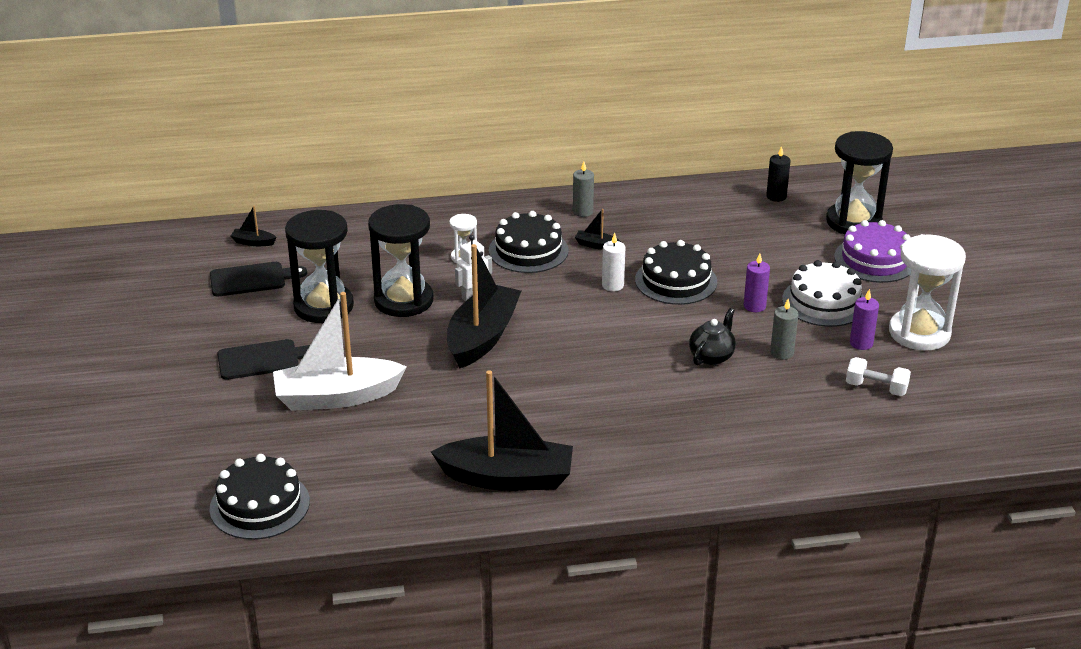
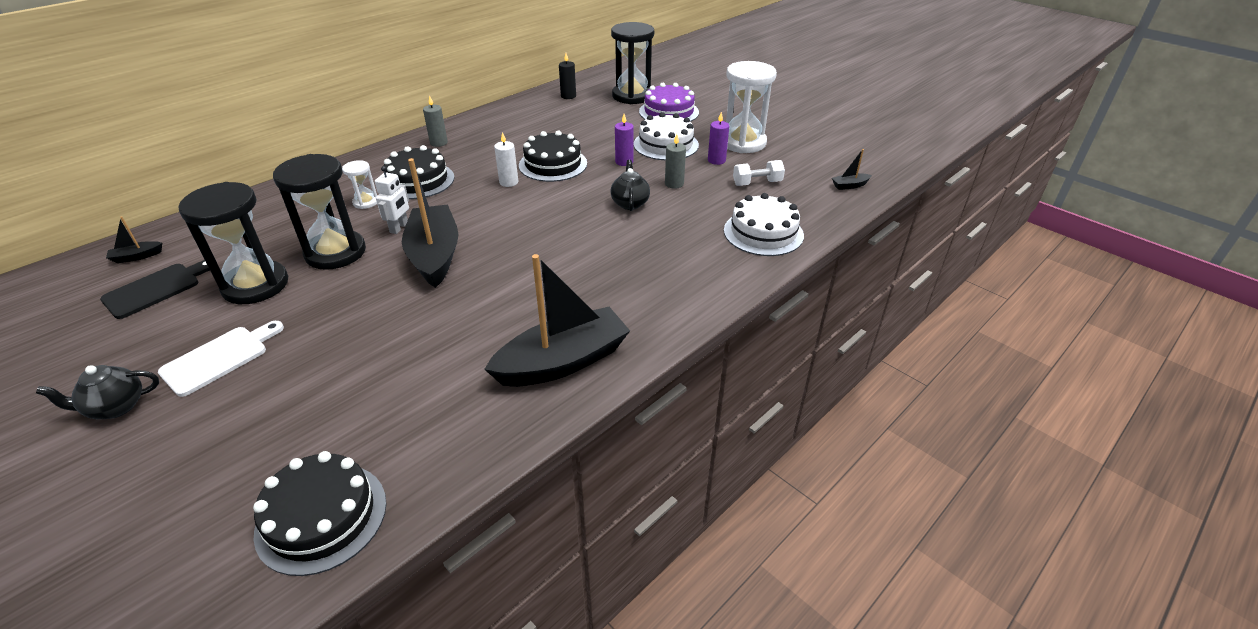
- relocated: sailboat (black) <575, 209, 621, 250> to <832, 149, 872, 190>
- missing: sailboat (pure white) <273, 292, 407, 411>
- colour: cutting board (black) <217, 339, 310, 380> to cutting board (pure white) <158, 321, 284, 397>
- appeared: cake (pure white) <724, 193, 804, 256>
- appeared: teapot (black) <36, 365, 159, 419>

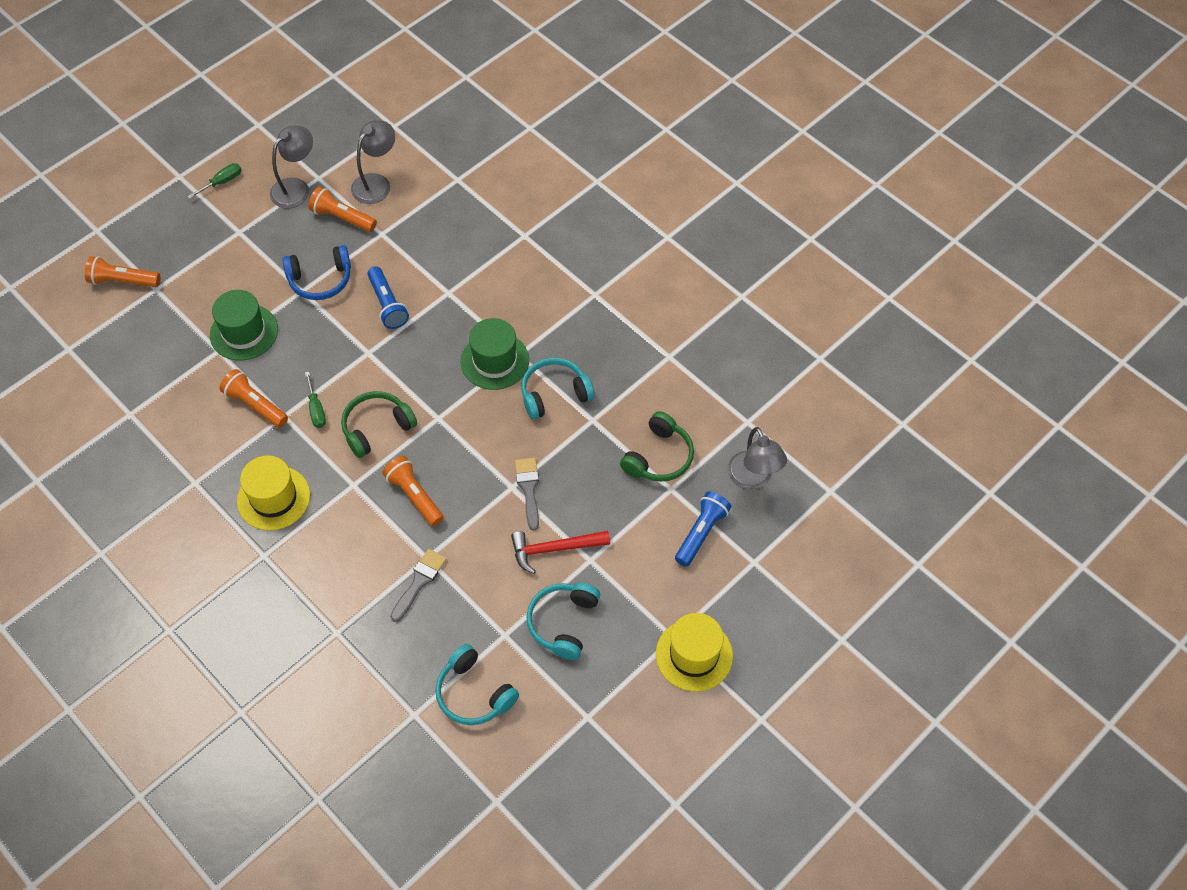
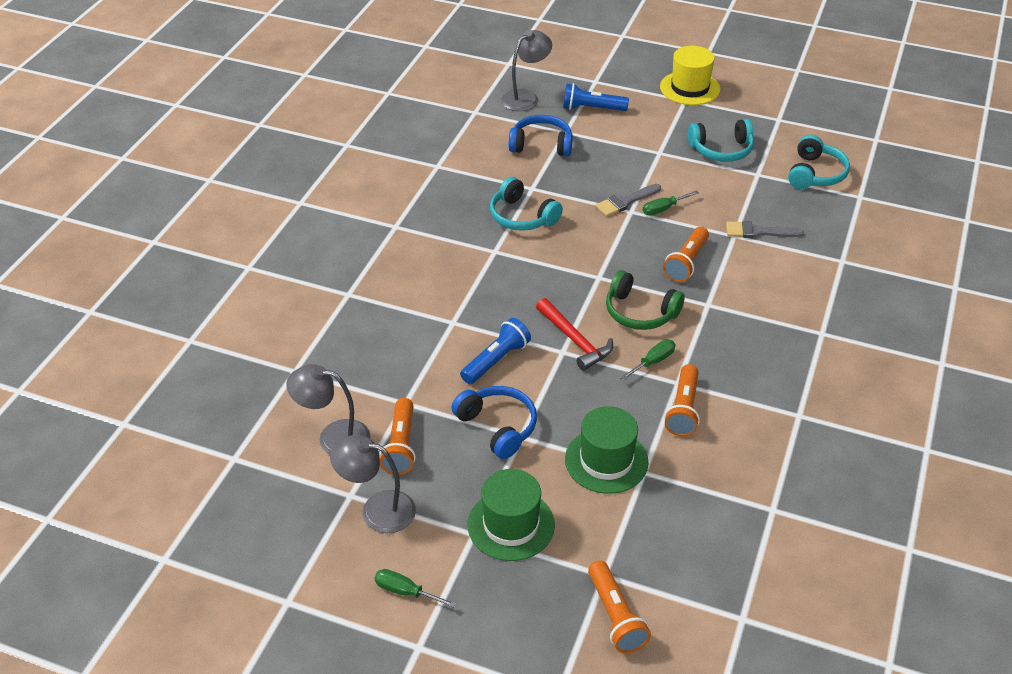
- relocated: top hat (leaf-green) <461, 318, 529, 390> to <467, 469, 555, 561>
- colour: headset (leaf-green) <620, 411, 694, 482> to headset (cobalt) <509, 115, 573, 156>
- missing: top hat (bright yellow) <237, 455, 310, 530>
- relocated: claw hammer (crimson) <511, 531, 610, 574> to <536, 298, 613, 371>
- appeared: screwdriver (leaf-green) <643, 190, 699, 215>

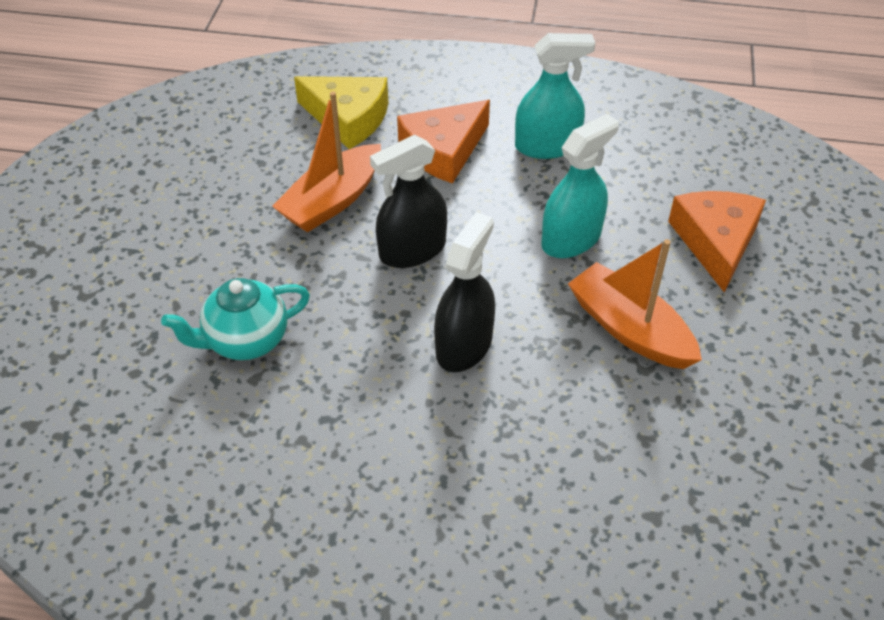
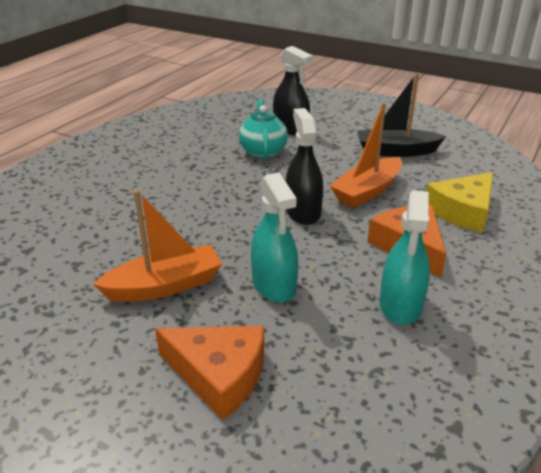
- spun: sailboat (orange) <272, 91, 381, 232> = <330, 103, 402, 208> 105 degrees counterclockwise
- relocated: sprayer (black) <434, 212, 495, 372> to <273, 46, 313, 135>
- appeared: sailboat (black) <357, 73, 446, 157>

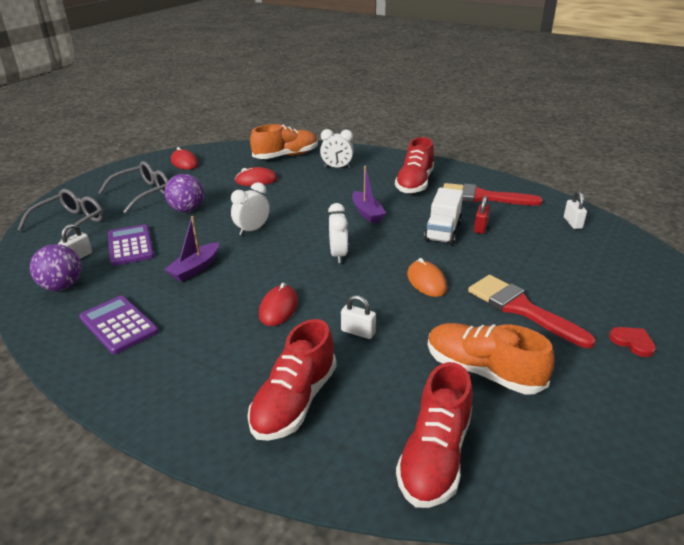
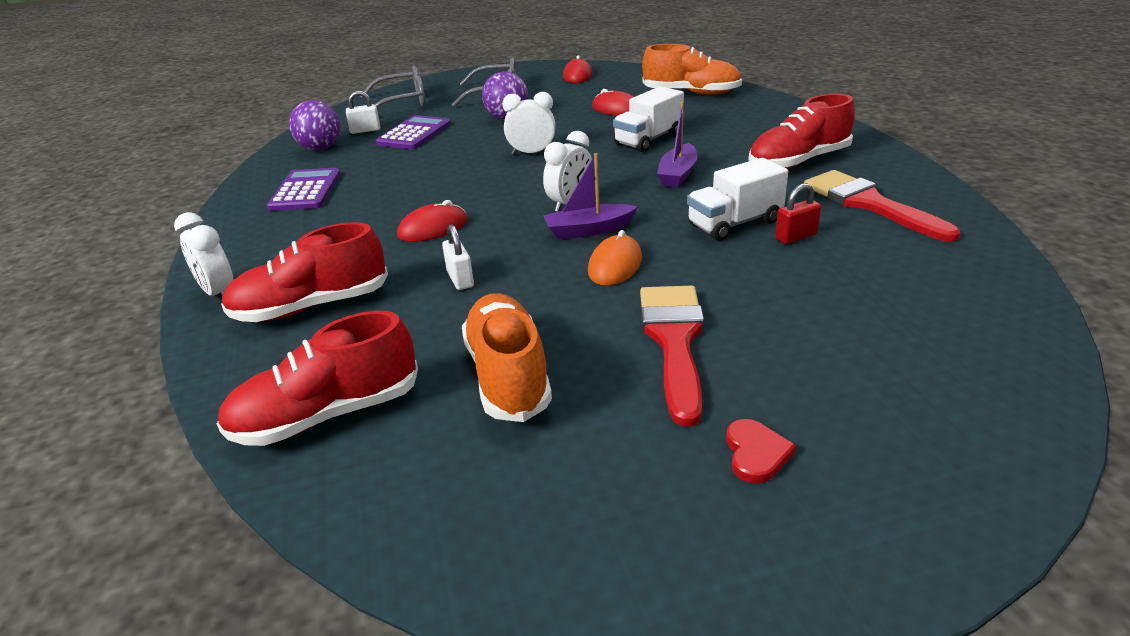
- relocated: bedside clock (pure white) <320, 129, 354, 168> to <174, 212, 234, 297>
- missing: lock (pure white) <564, 191, 587, 229>
- relocated: sailboat (royal purple) <164, 216, 219, 282> to <543, 153, 638, 239>
- appeared: lorry (pure white) <613, 86, 684, 152>

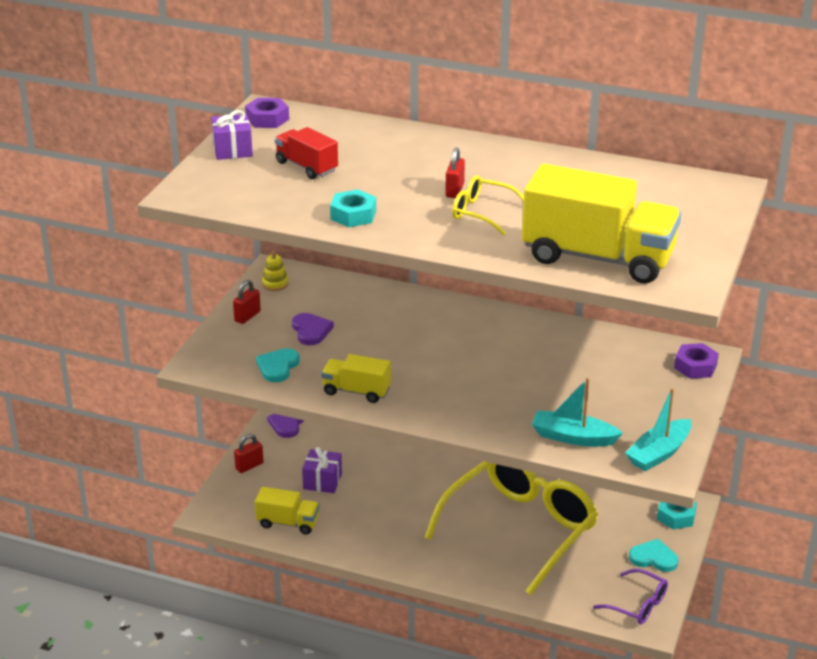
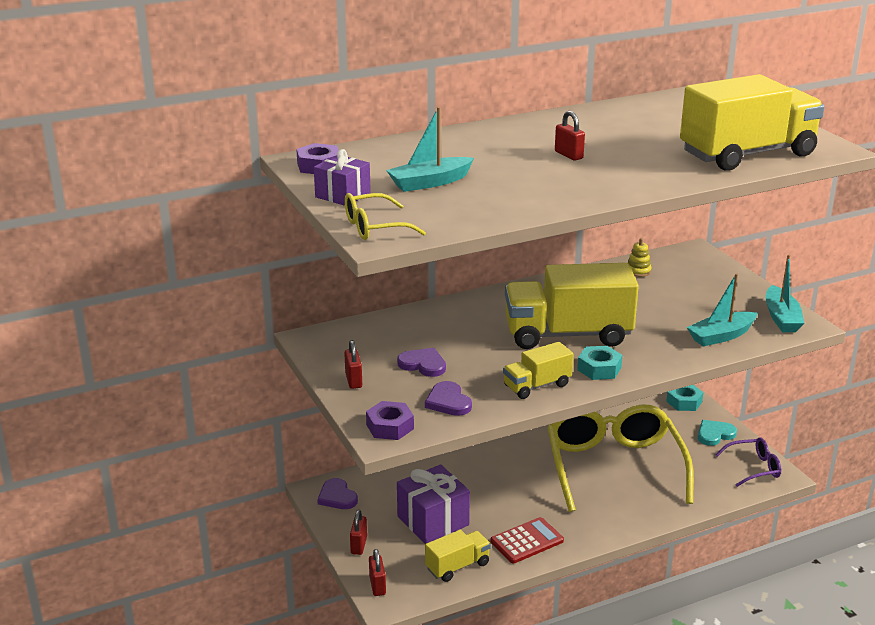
- exchanged: lorry (crimson) <275, 127, 338, 179> to sailboat (aqua) <386, 107, 474, 192>
- relocated: spectacles (bright yellow) <452, 175, 524, 235> to <345, 193, 426, 240>
- relocated: hex nut (aqua) <330, 189, 376, 227> to <577, 346, 622, 380>
- relocated: ring stacker (bright yellow) <262, 251, 289, 291> to <628, 238, 651, 277>
- relocated: hex nut (royal purple) <674, 343, 719, 379> to <366, 401, 414, 440>
- colour: heart (aqua) <256, 348, 300, 382> to heart (royal purple) <425, 381, 472, 416>
- size: present (royal purple) <302, 447, 342, 493> = <397, 465, 470, 544> x1.59
- appeared: lorry (bright yellow) <505, 263, 639, 349>
- appeared: adding machine (crimson) <490, 517, 564, 564>
- appeared: lock (crimson) <369, 549, 386, 596>

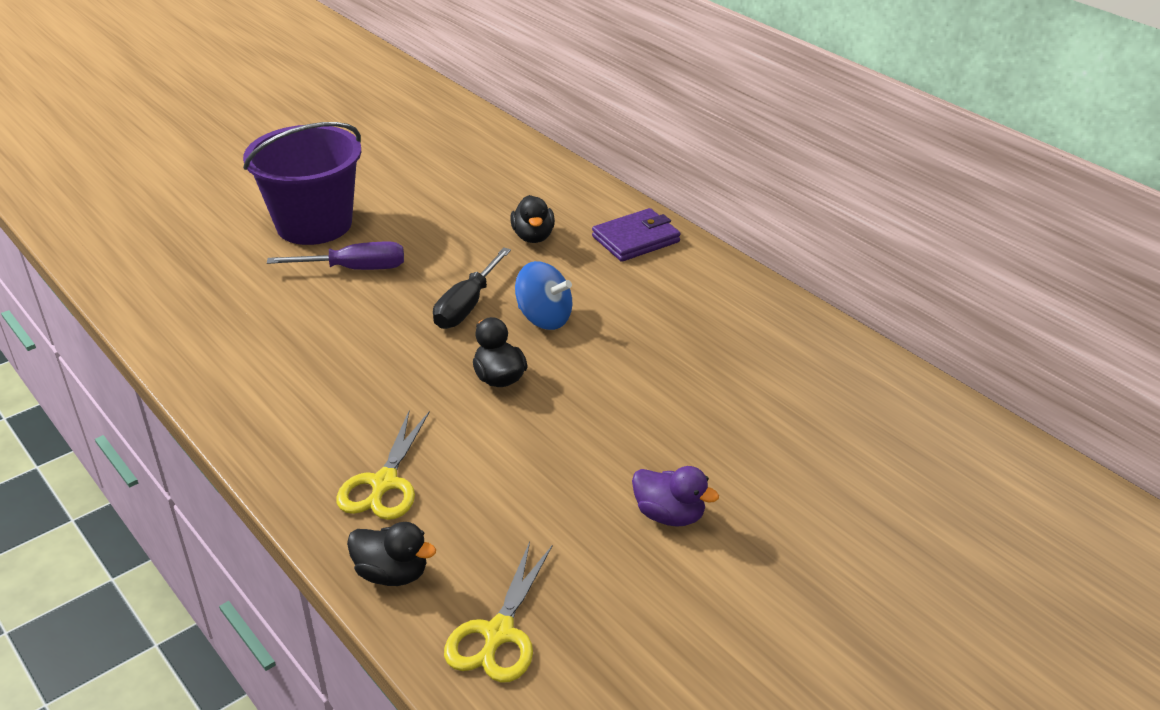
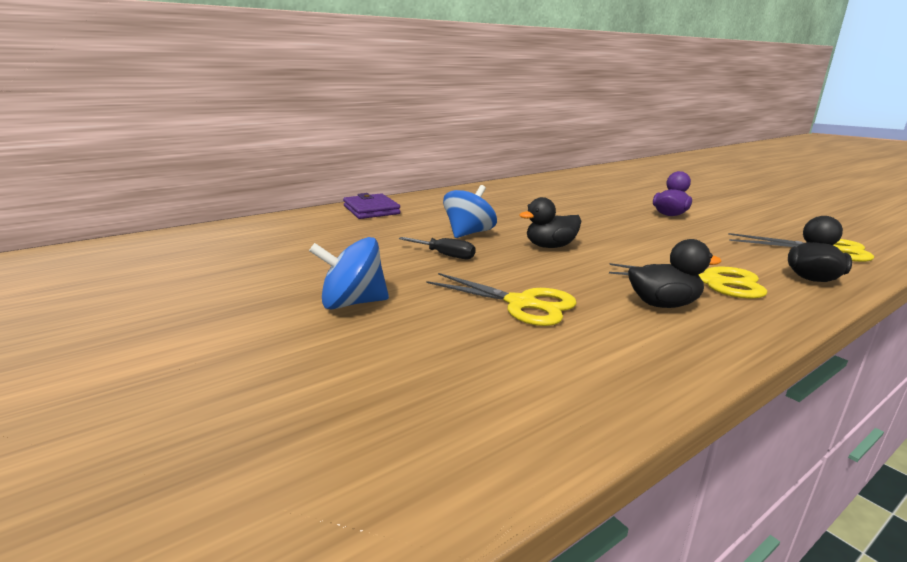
- missing: pail (royal purple) <243, 122, 361, 245>
- relocated: rubber duck (black) <510, 195, 555, 243> to <628, 239, 722, 308>
- exchanged: screwdriver (royal purple) <267, 242, 404, 270> to spinning top (cobalt) <309, 237, 389, 309>
- size: screwdriver (black) <433, 247, 511, 329> = <399, 237, 476, 259> x0.65
- appeared: scissors (bright yellow) <427, 273, 577, 326>

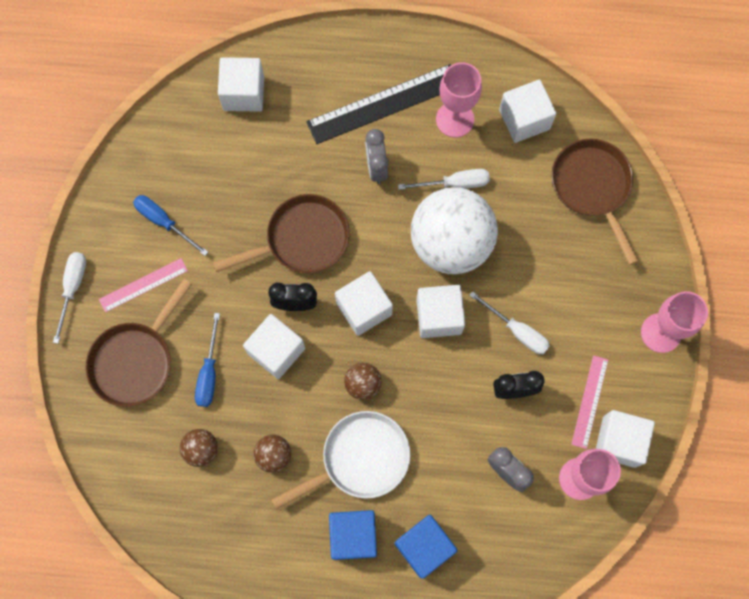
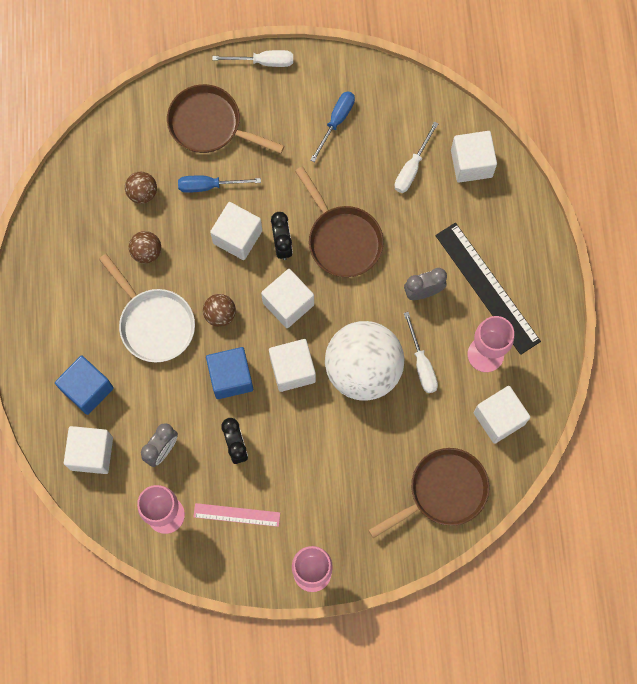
- missing: ruler (pink) <99, 258, 188, 312>
- relocated: screwdriver (pure white) <469, 291, 550, 354> to <395, 121, 439, 193>
- relocated: block (pure white) <596, 410, 655, 468> to <64, 426, 113, 474>
- relocated: block (cobalt) <329, 510, 377, 560> to <206, 347, 253, 399>

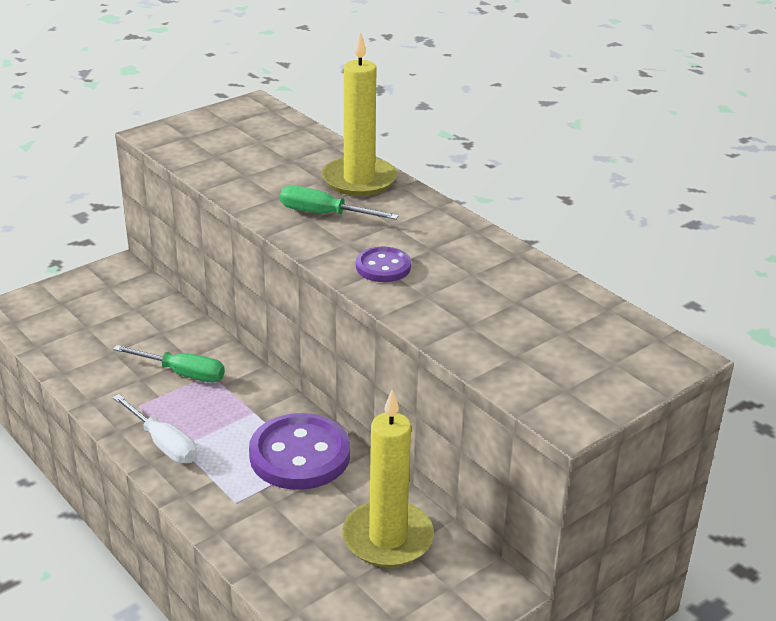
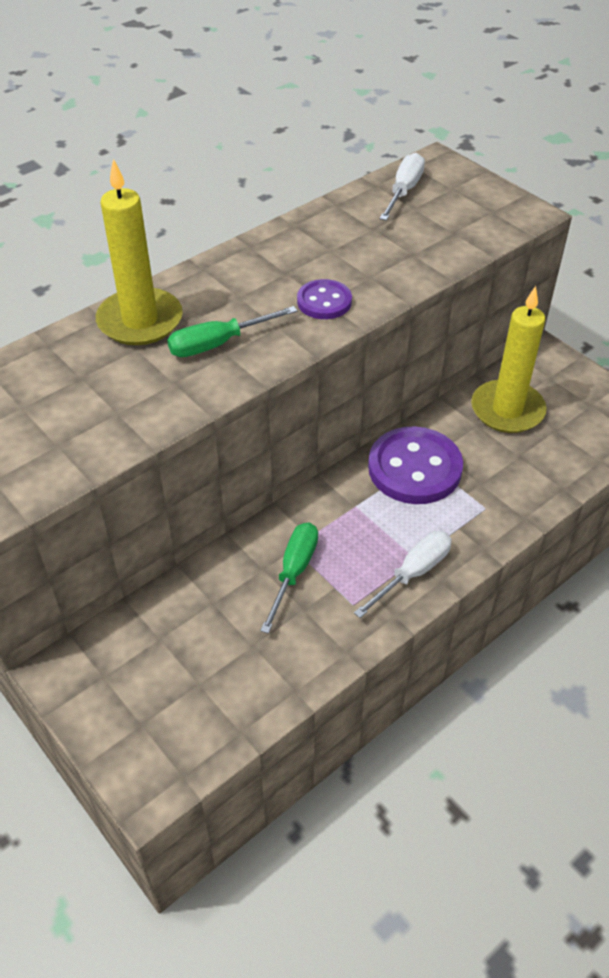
- spun: screwdriver (leaf-green) <280, 185, 399, 220> = <167, 306, 297, 357> 45 degrees clockwise
- appeared: screwdriver (pure white) <380, 153, 425, 221>

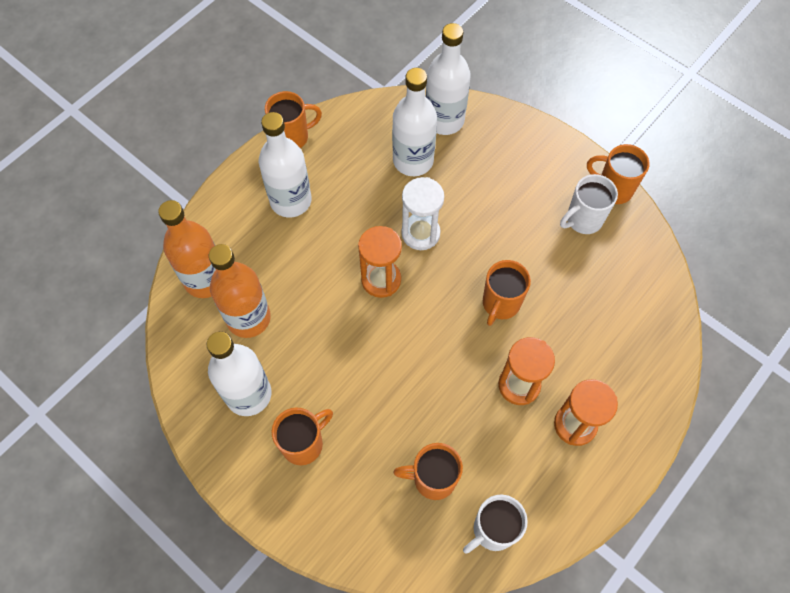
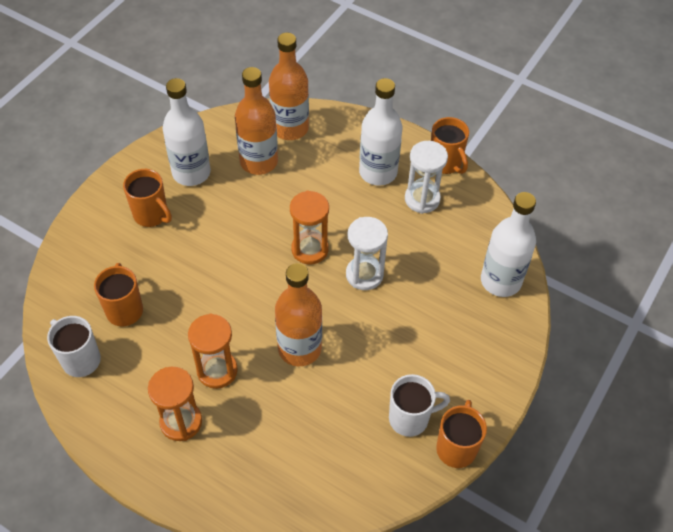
- missing: drink bottle (pure white) <392, 68, 437, 176>
- spun: mug (pure white) <560, 174, 618, 234> = <389, 374, 450, 437> 120 degrees clockwise
- exchanged: mug (orange) <483, 260, 531, 326> to drink bottle (orange) <275, 263, 322, 366>
- appeared: hourglass (pure white) <405, 141, 448, 214>

